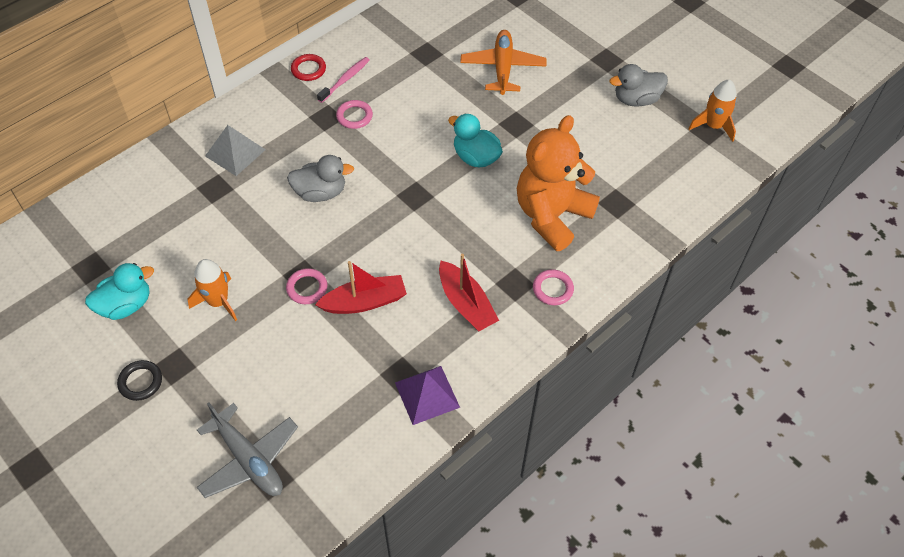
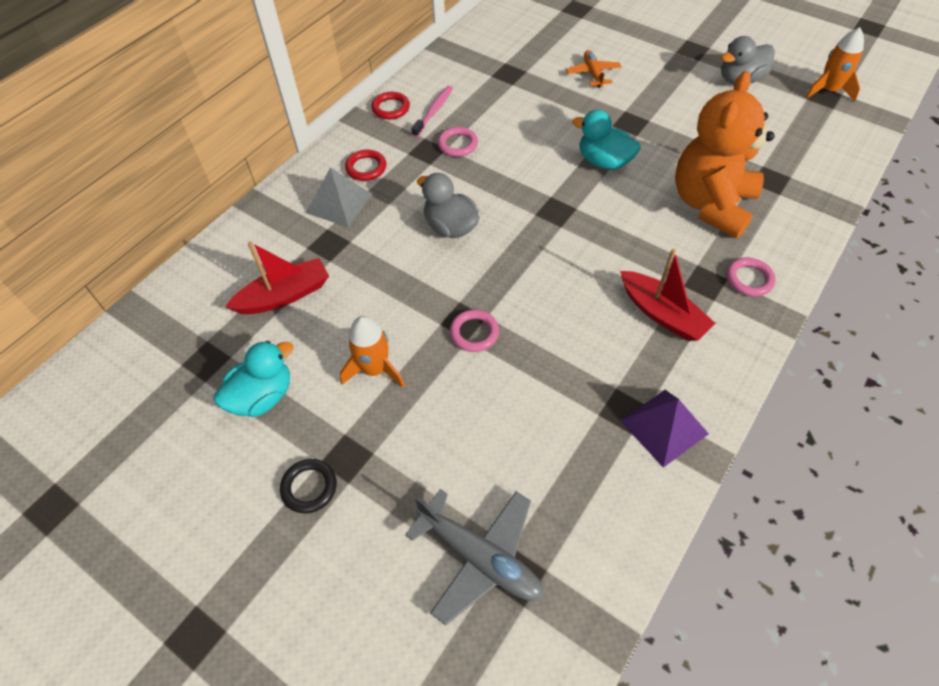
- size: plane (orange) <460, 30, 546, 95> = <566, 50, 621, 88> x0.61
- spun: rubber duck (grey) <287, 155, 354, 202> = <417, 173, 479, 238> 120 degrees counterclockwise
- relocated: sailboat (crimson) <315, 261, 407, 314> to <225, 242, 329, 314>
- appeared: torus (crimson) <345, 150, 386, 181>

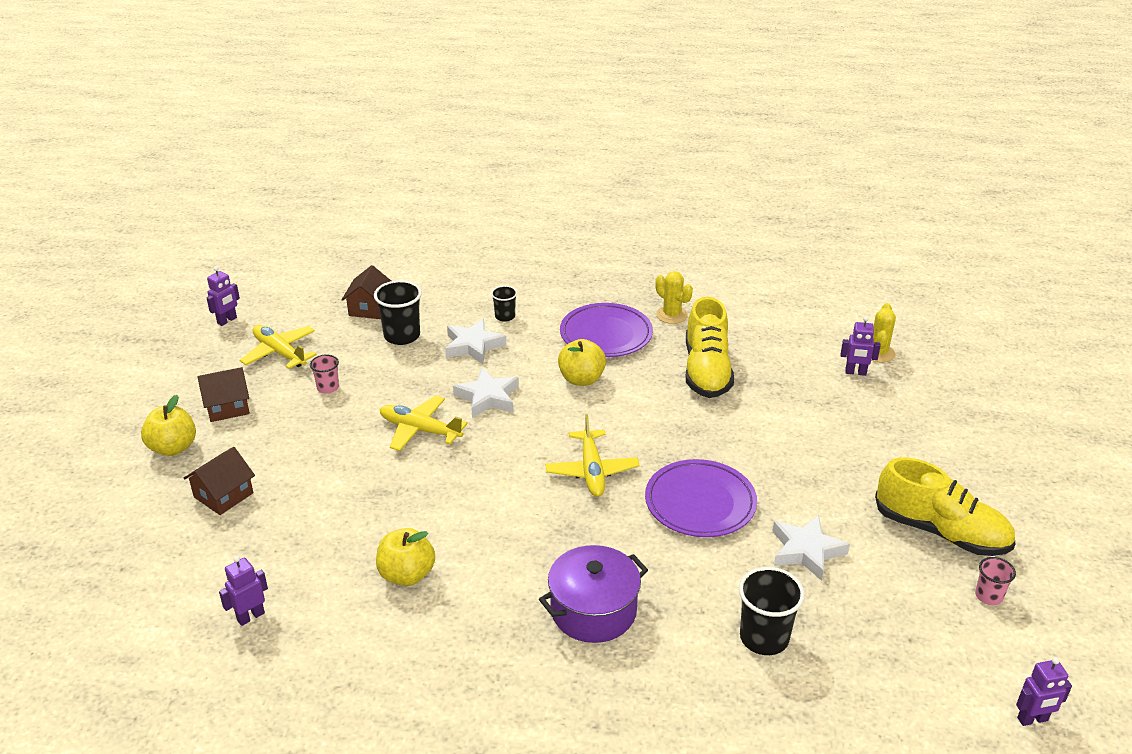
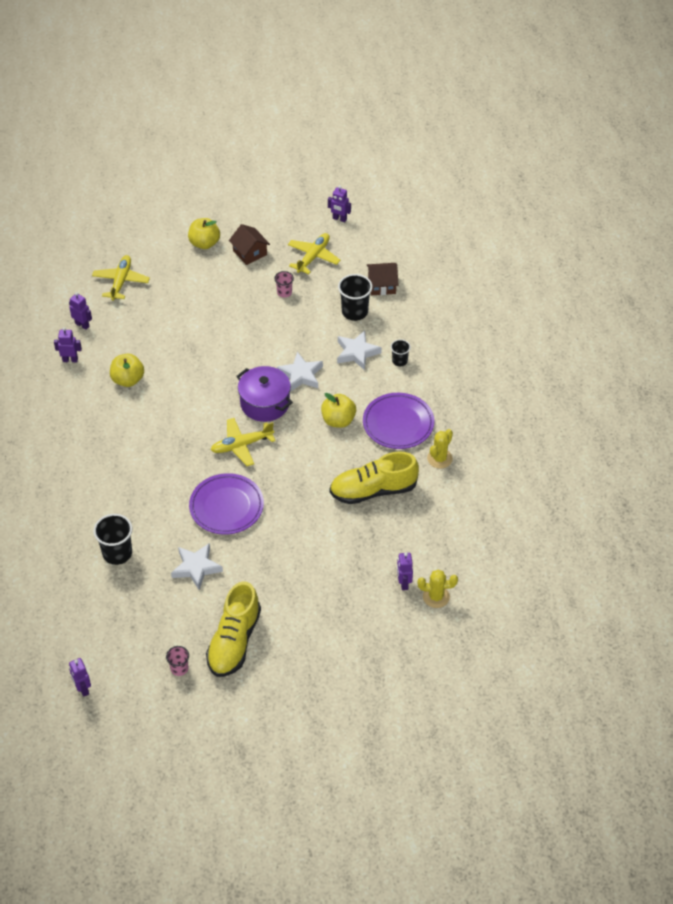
- relocated: plane (bright yellow) <380, 395, 468, 451> to <92, 255, 150, 301>
- missing: toy house (russet) <183, 447, 255, 515>
- relocated: pot (royal purple) <539, 545, 648, 643> to <236, 366, 293, 422>
- appeared: robot (royal purple) <54, 327, 82, 362>

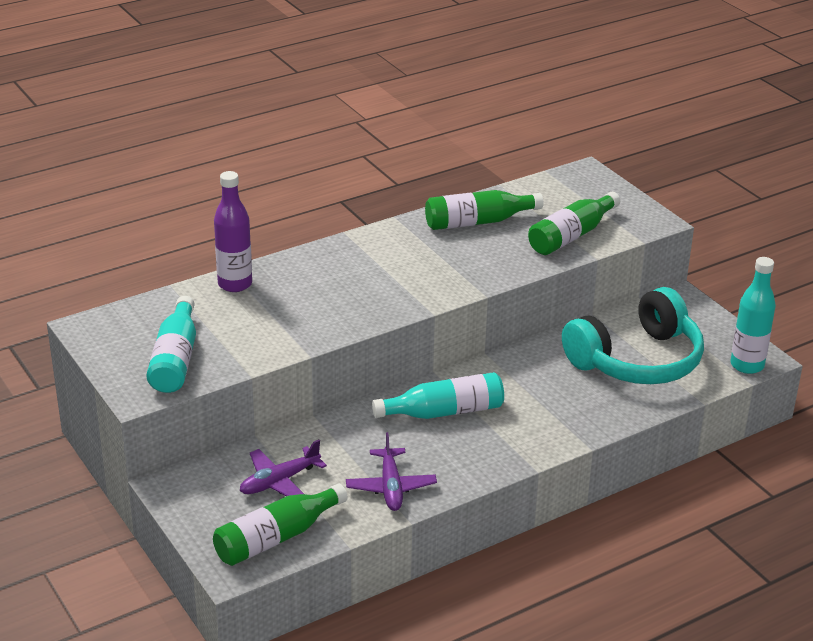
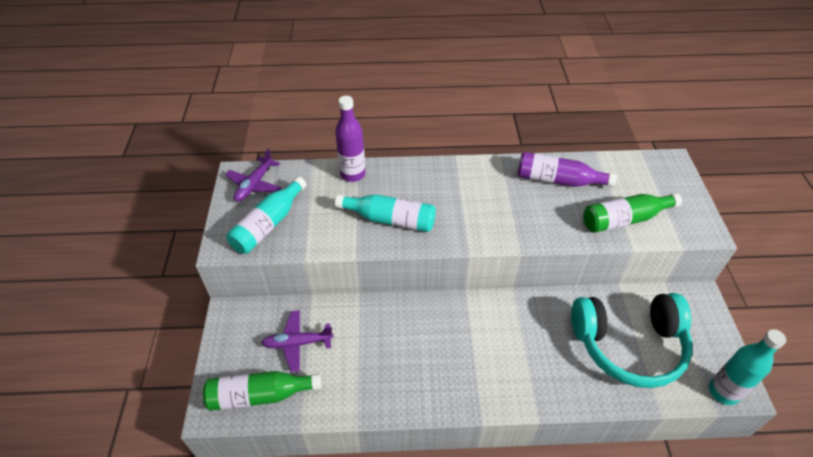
- colour: drink bottle (leaf-green) <425, 190, 544, 230> to drink bottle (royal purple) <517, 152, 617, 187>
- relocated: drink bottle (aqua) <372, 372, 504, 419> to <335, 194, 436, 232>
- relocated: plane (royal purple) <346, 432, 437, 511> to <225, 149, 281, 202>

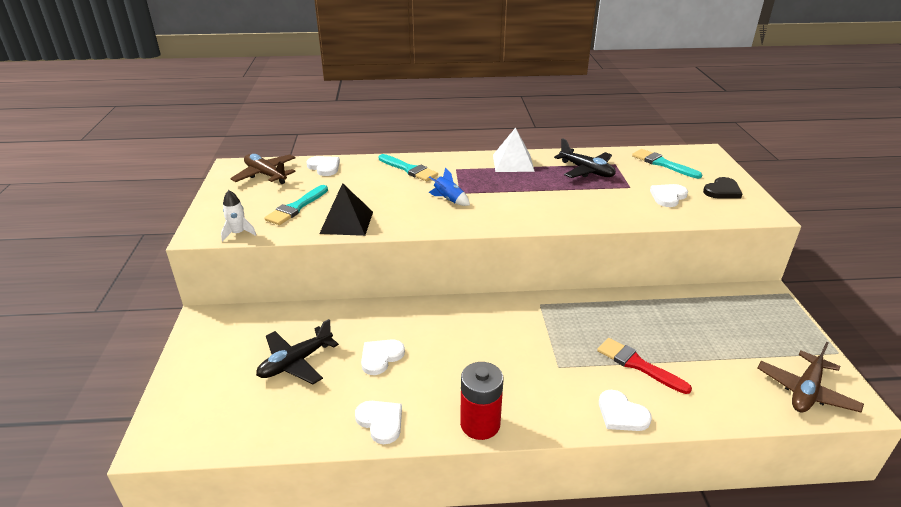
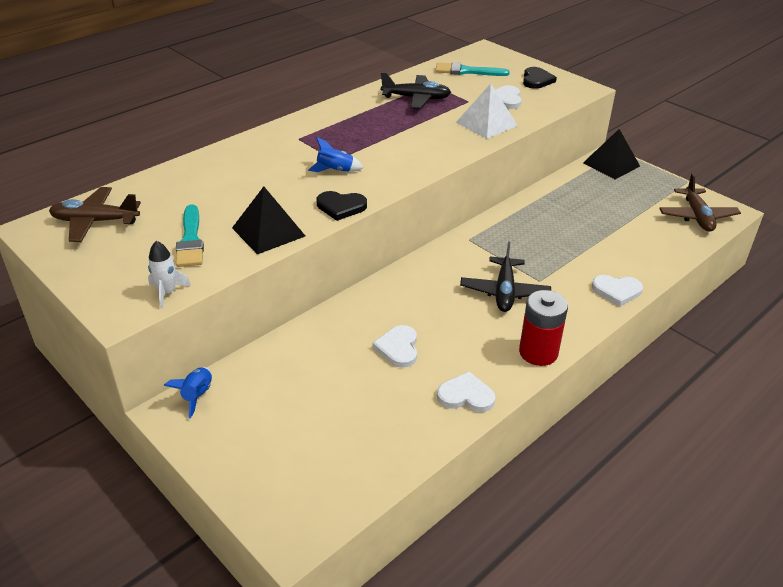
- relocated: solid pyramid (pure white) <493, 128, 535, 172> to <456, 83, 518, 139>
- missing: paintbrush (aqua) <379, 154, 438, 181>
- missing: heart (pure white) <306, 156, 340, 176>
- relocated: plane (black) <256, 319, 339, 384> to <460, 242, 551, 312>
- missing: paintbrush (crimson) <597, 338, 692, 394>
- appeared: solid pyramid (black) <583, 129, 640, 179>
- appeared: heart (black) <317, 191, 367, 221>
- appeared: toy rocket (cobalt) <164, 367, 212, 418>

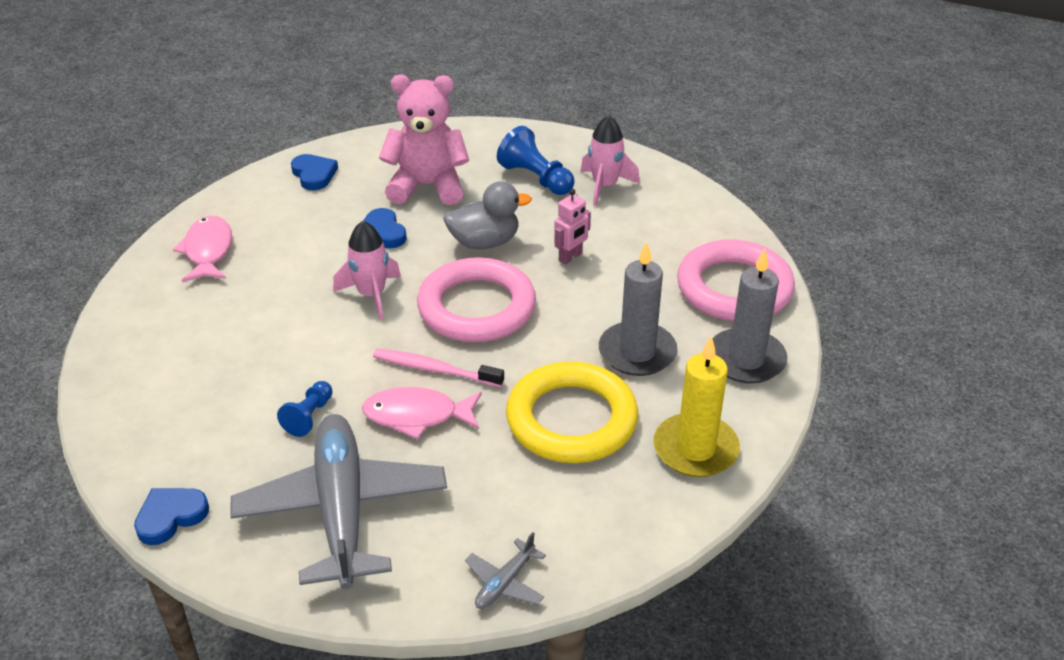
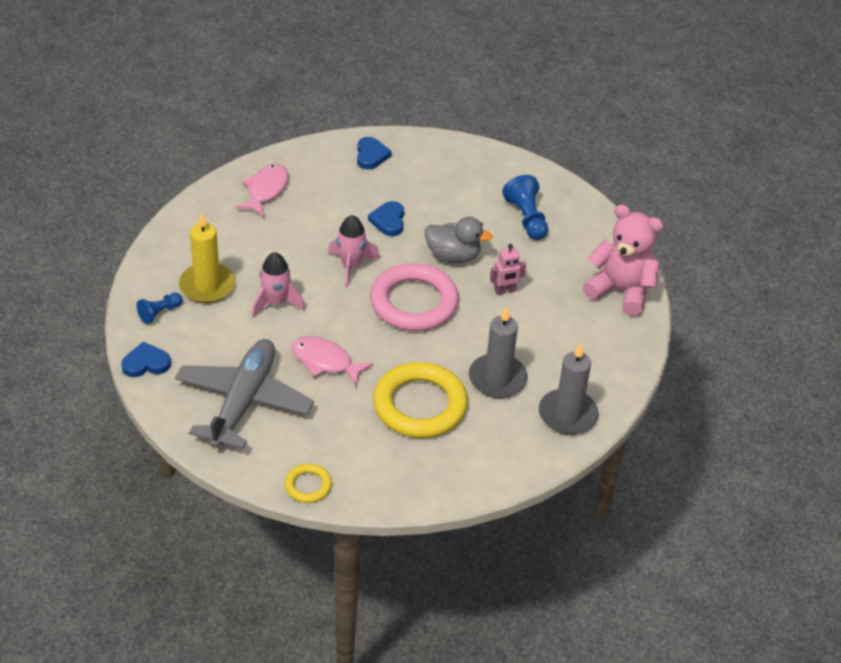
- relocated: teddy bear (pink) <379, 75, 469, 205> to <583, 204, 663, 316>
- relocated: toy rocket (pink) <581, 115, 640, 206> to <252, 252, 305, 318>
- missing: torus (pink) <677, 239, 795, 321>
- relocated: wax candle (bright yellow) <653, 336, 740, 477> to <179, 212, 235, 303>
- missing: toothbrush (pink) <373, 349, 504, 387>
- relocated: pawn (cobalt) <277, 381, 333, 437> to <136, 293, 182, 324>
- exchanged: plane (grey) <465, 532, 546, 609> to torus (bright yellow) <285, 464, 332, 503>

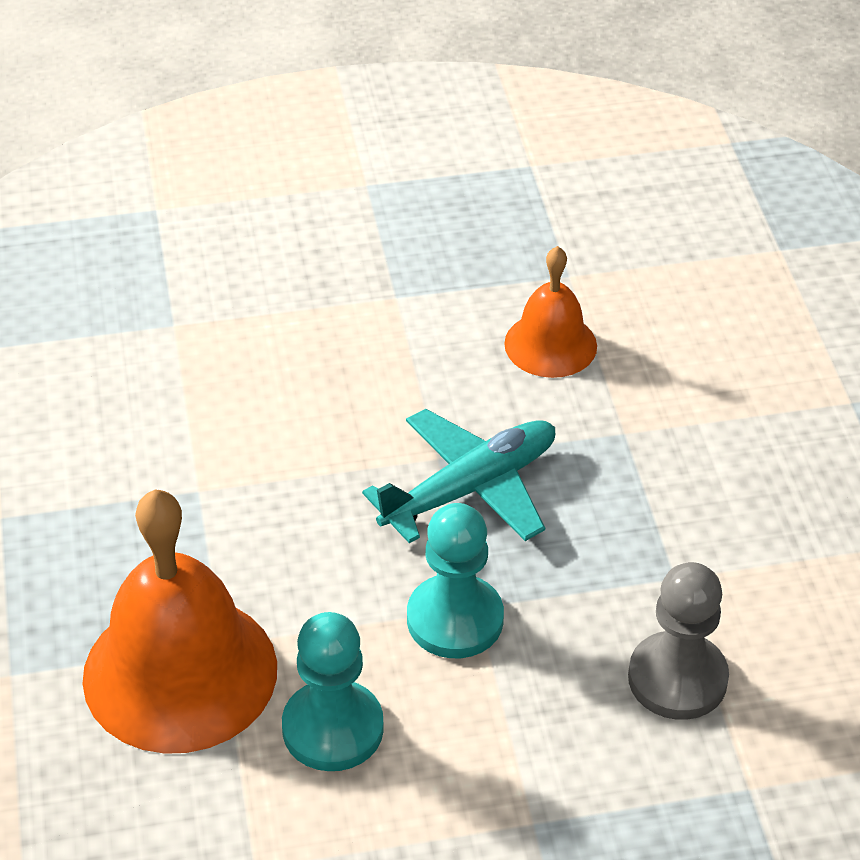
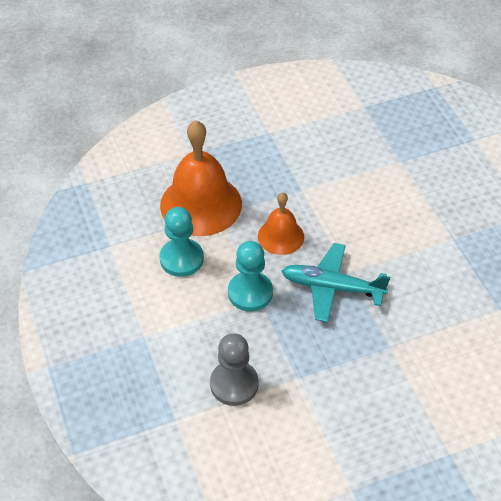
- relocated: bell (orange) <504, 246, 597, 378> to <258, 193, 304, 255>
- spun: plane (aqua) <362, 409, 555, 543> = <282, 243, 390, 322> 150 degrees clockwise

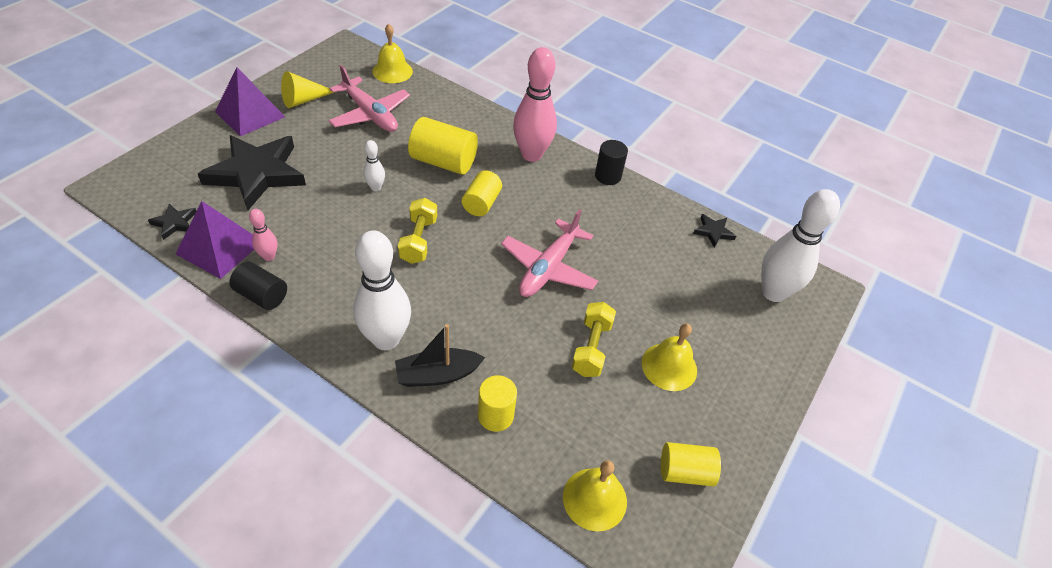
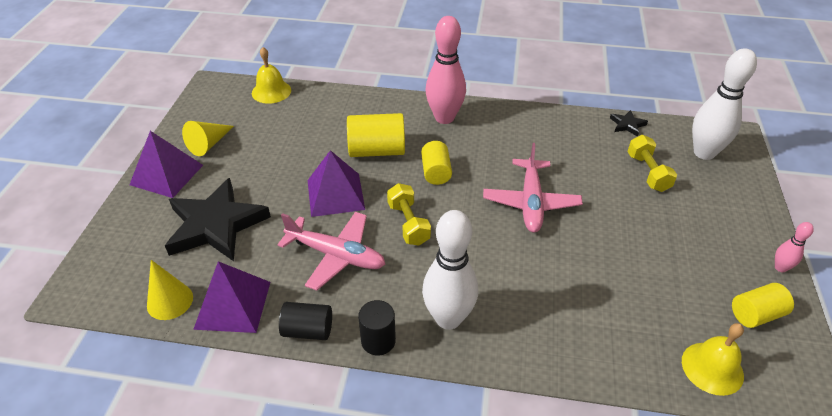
- relocated: plane (pink) <328, 65, 410, 132> to <277, 212, 385, 291>
- exchanged: bowling pin (pure white) <364, 140, 385, 191> to solid pyramid (royal purple) <308, 150, 365, 217>
- relocated: cylinder (black) <595, 140, 628, 185> to <358, 300, 396, 356>
- exchanged: star (black) <148, 204, 196, 240> to cone (bright yellow) <147, 260, 193, 320>
- relocated: bowling pin (pink) <249, 209, 277, 261> to <775, 222, 814, 272>
- relocated: free weight (bright yellow) <572, 302, 616, 377> to <627, 135, 677, 192>
- missing: bell (bright yellow) <642, 323, 697, 391>
- missing: sailboat (black) <395, 324, 485, 387>
- missing: cylinder (bright yellow) <478, 375, 517, 432>

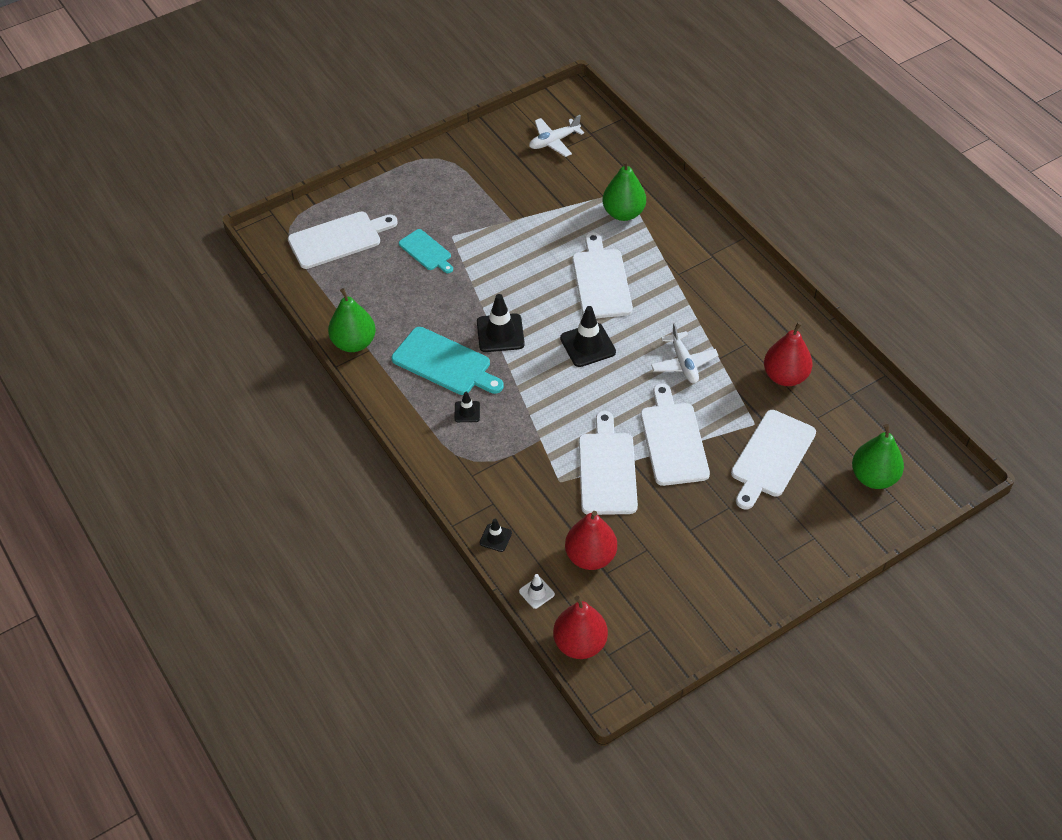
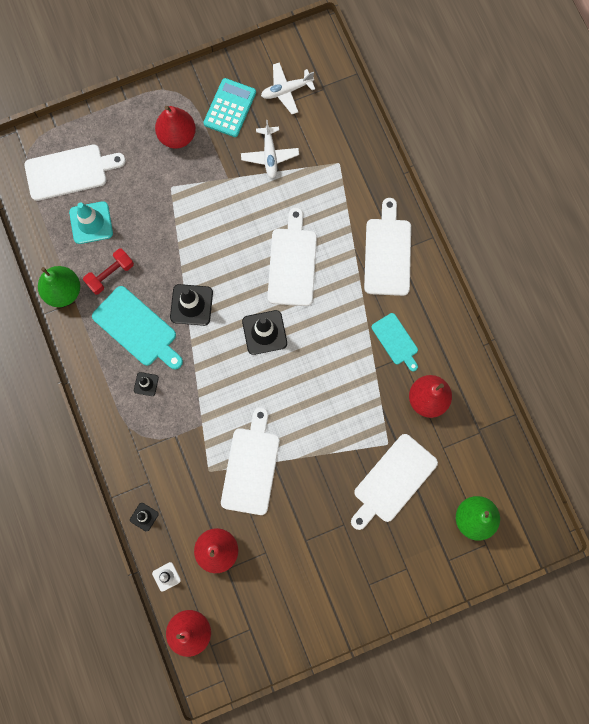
- missing: toy pear (leaf-green) <603, 160, 646, 221>
- relocated: cutting board (aqua) <399, 229, 453, 273> to <371, 313, 418, 371>
- relocated: plane (pure white) <651, 323, 719, 383> to <241, 120, 299, 179>
- relocated: cutting board (pure white) <640, 384, 710, 486> to <364, 198, 411, 296>
- appeared: adding machine (aqua) <203, 78, 256, 137>
- appeared: toy pear (crimson) <155, 106, 196, 149>
- appeared: traffic cone (aqua) <69, 201, 113, 244>
- appeared: free weight (crimson) <83, 249, 134, 295>

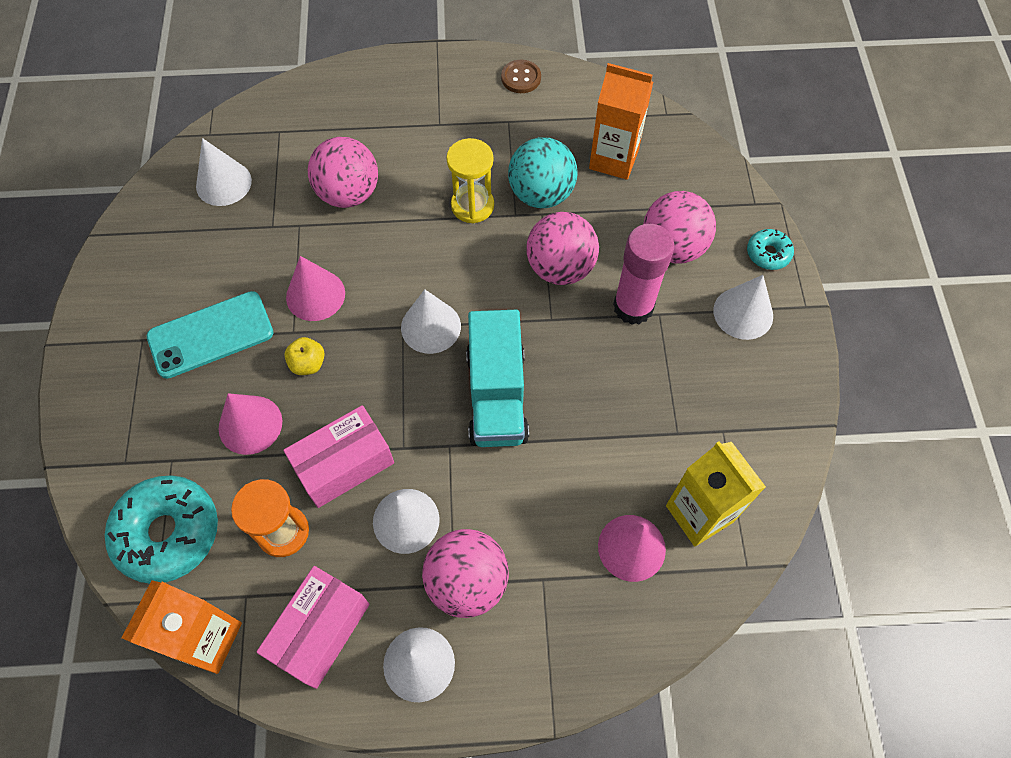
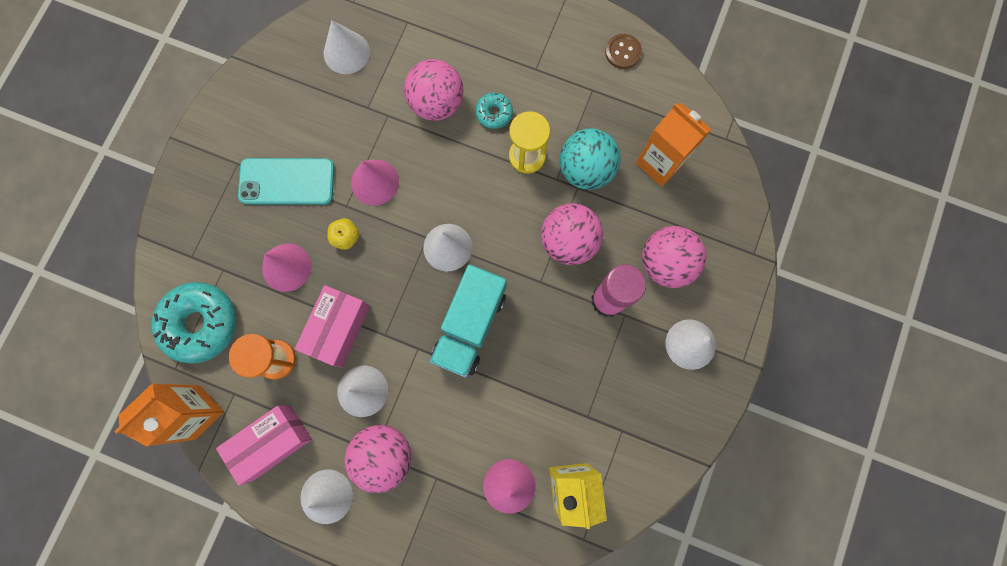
- relocated: donut (aqua) <747, 229, 794, 270> to <475, 92, 513, 129>
- spun: box (pink) <283, 405, 394, 508> = <295, 285, 370, 367> 60 degrees counterclockwise

